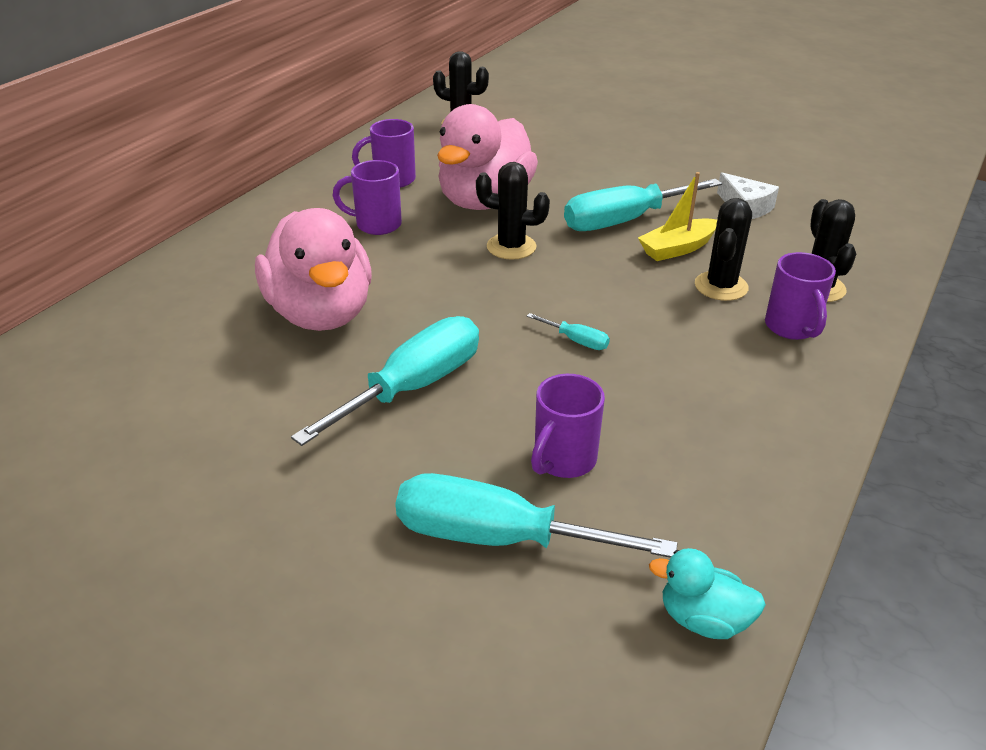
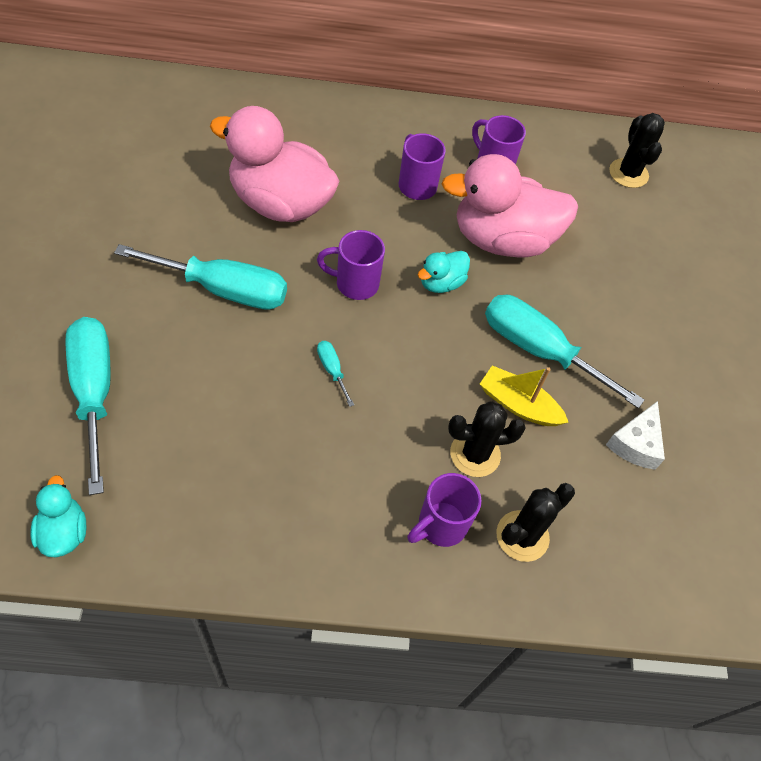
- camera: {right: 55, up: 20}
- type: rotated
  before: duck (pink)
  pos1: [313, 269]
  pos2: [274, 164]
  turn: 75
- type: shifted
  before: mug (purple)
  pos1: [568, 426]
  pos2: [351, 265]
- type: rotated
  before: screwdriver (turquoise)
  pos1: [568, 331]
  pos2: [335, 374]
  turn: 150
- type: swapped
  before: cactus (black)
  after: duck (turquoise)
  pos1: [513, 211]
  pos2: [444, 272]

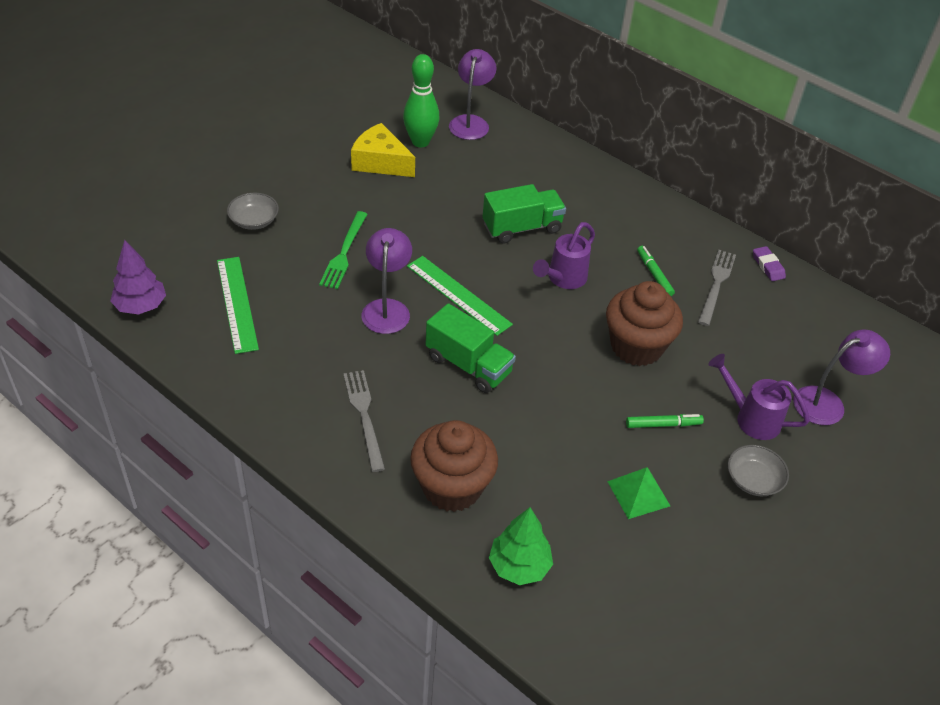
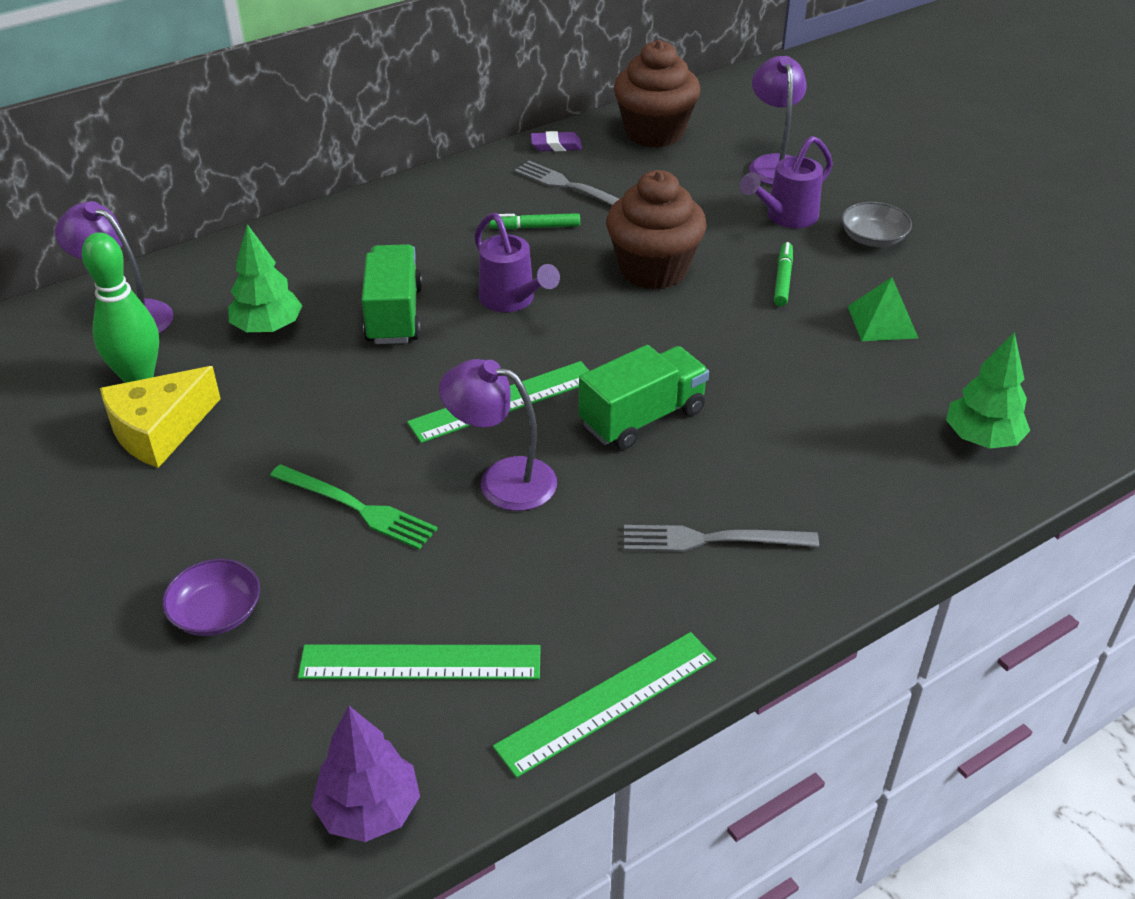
- camera: {right: -70, up: -5}
- type: repainted
  before: bowl (grey)
  after: bowl (purple)
  pos1: [253, 211]
  pos2: [211, 597]
- type: new
  after: tree (green)
  pos2: [265, 278]
- type: new
  after: ruler (green)
  pos2: [604, 705]
- type: shifted
  before: cupcake (brown)
  pos1: [454, 466]
  pos2: [657, 94]

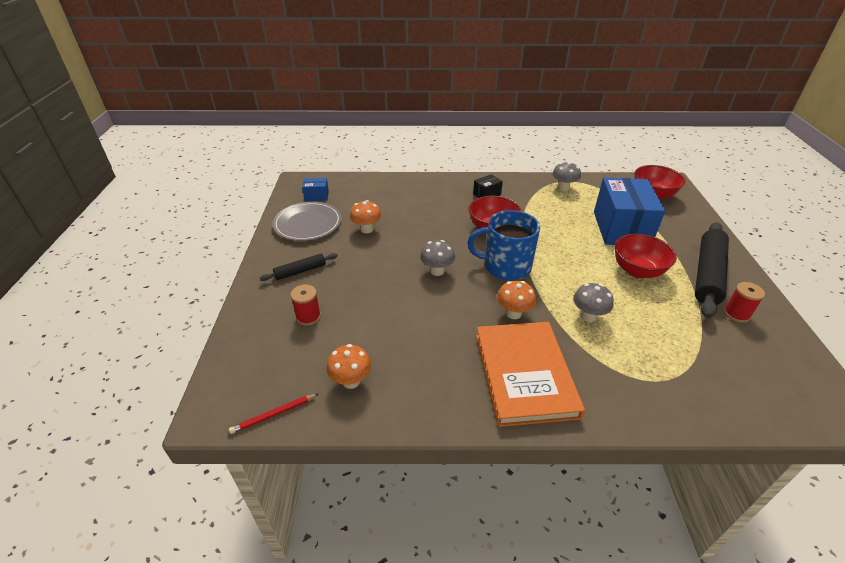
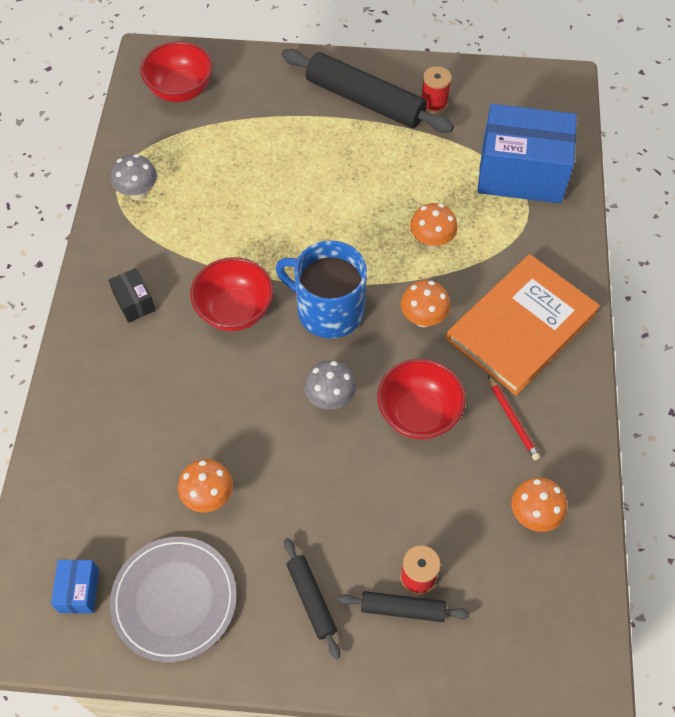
- camera: {right: -85, up: 20}
- type: rotated
  before: mug (blue)
  pos1: [503, 245]
  pos2: [321, 289]
  turn: 105
- type: new
  after: rolling pin (black)
  pos2: [404, 606]
- type: shifted
  before: bowl (red)
  pos1: [645, 256]
  pos2: [421, 399]
- type: repainted
  before: mushroom (grey)
  after: mushroom (orange)
  pos1: [593, 302]
  pos2: [434, 226]
- type: rotated
  before: book (orange)
  pos1: [530, 374]
  pos2: [523, 324]
  turn: -45
- type: shifted
  before: box (blue)
  pos1: [629, 211]
  pos2: [527, 153]
- type: shifted
  before: pencil (red)
  pos1: [273, 414]
  pos2: [514, 418]

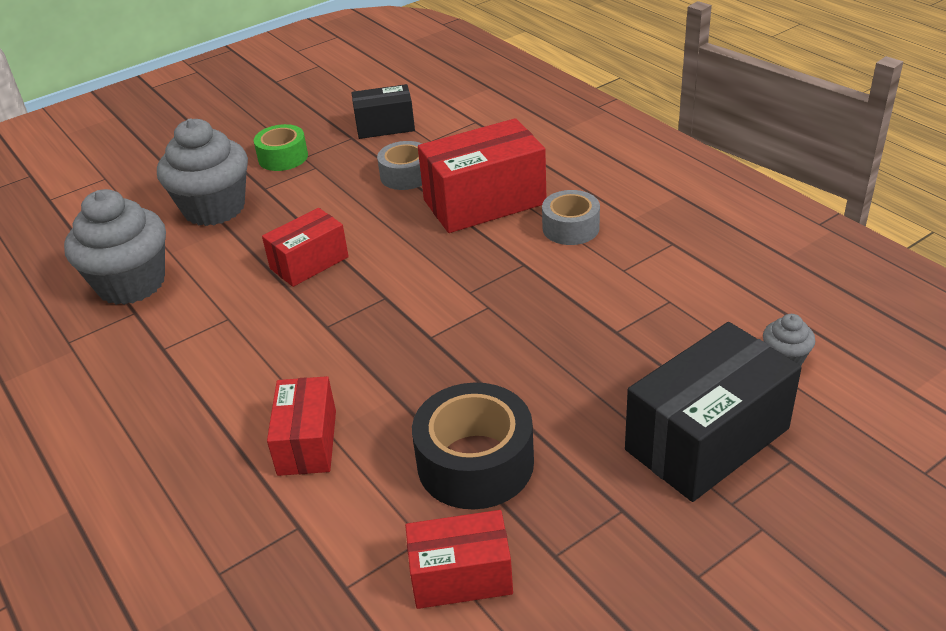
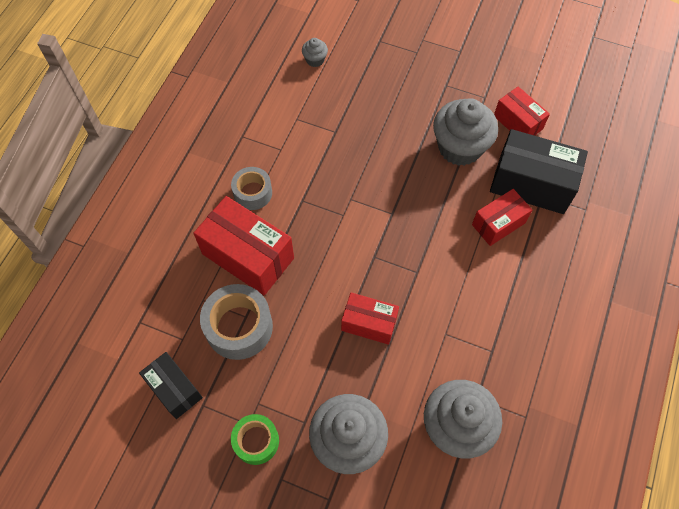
- camera: {right: -125, up: 25}
- type: scaled
  before: tape (grey)
  pos1: [399, 165]
  pos2: [236, 322]
  scale: 1.59
- type: swapped
  before: tape (black)
  after: cupcake (grey)
  pos1: [473, 446]
  pos2: [465, 132]
- type: shifted
  before: box (black)
  pos1: [713, 412]
  pos2: [539, 171]

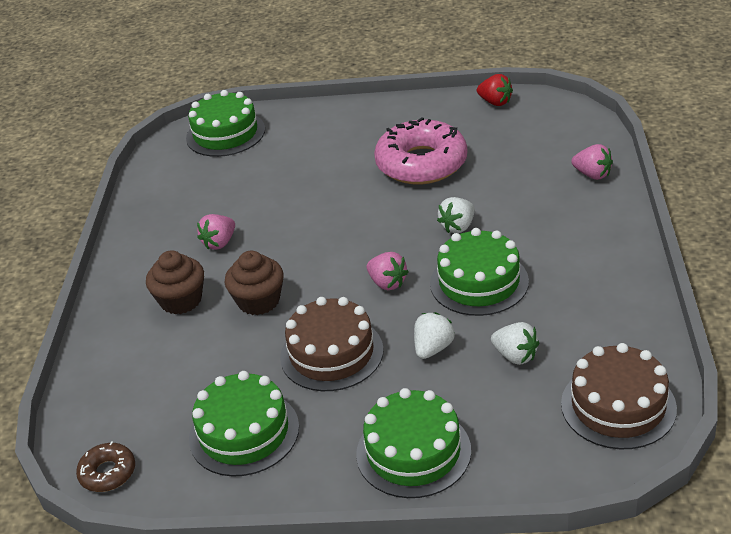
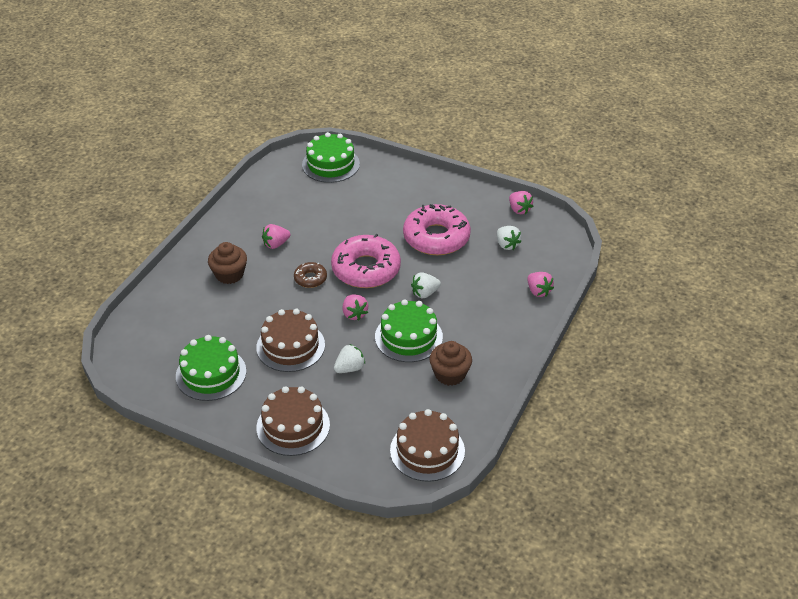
- camera: {right: 20, up: 5}
- type: repainted
  before: cake (green)
  after: cake (brown)
  pos1: [413, 443]
  pos2: [293, 421]
- type: shifted
  before: donut (brown)
  pos1: [105, 466]
  pos2: [310, 275]
- type: new
  after: donut (pink)
  pos2: [366, 261]
- type: shifted
  before: cupcake (brown)
  pos1: [254, 283]
  pos2: [450, 363]
- type: shifted
  before: strawberry (white)
  pos1: [515, 343]
  pos2: [509, 238]
- type: repainted
  before: strawberry (red)
  after: strawberry (pink)
  pos1: [495, 90]
  pos2: [521, 202]

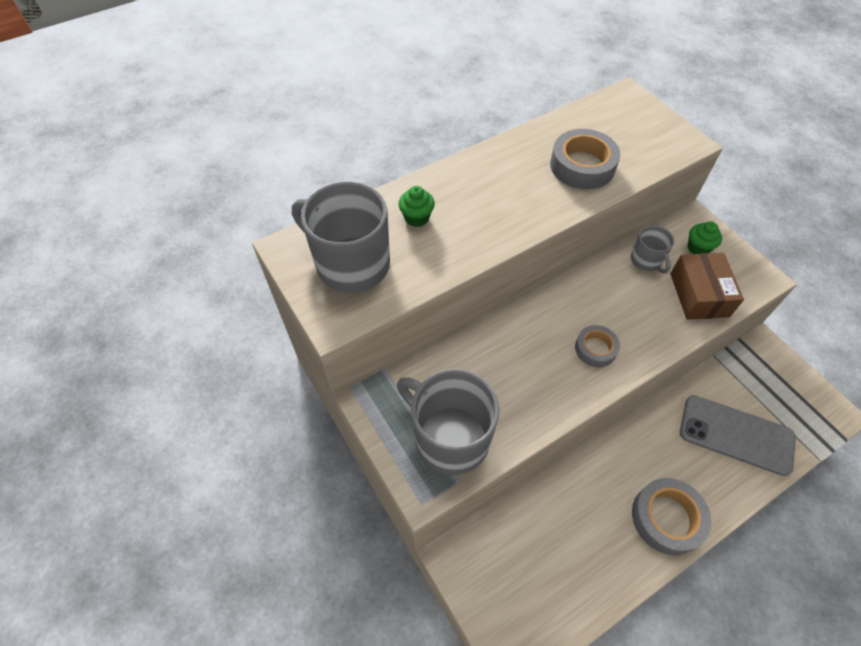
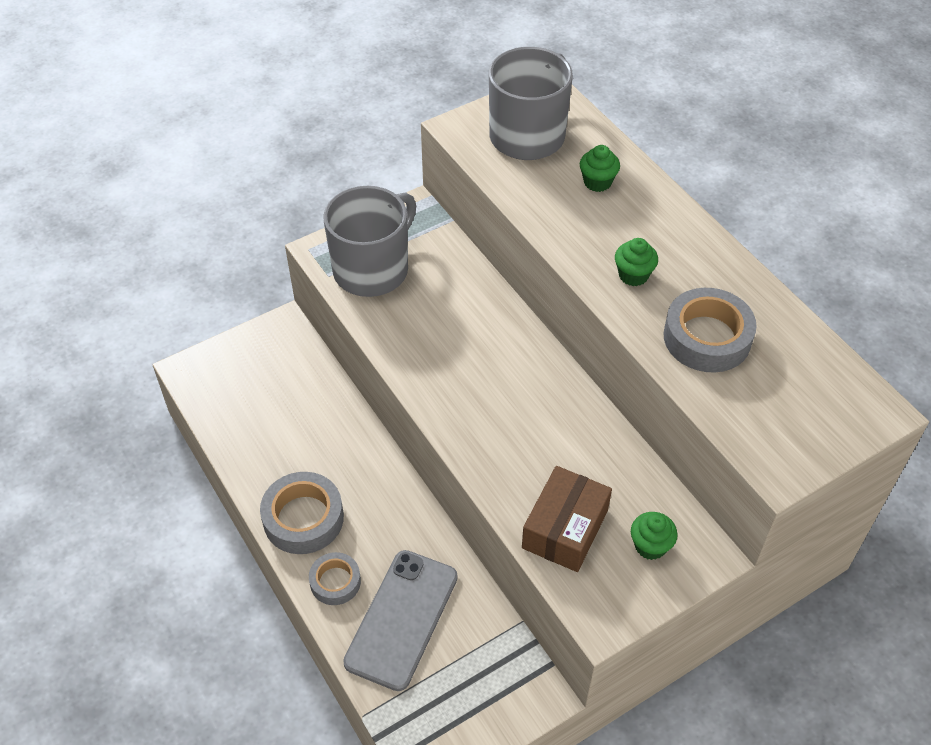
- camera: {right: 90, up: -5}
- type: shifted
  before: tape (grey)
  pos1: [597, 346]
  pos2: [335, 578]
- type: rotated
  before: box (brown)
  pos1: [707, 286]
  pos2: [567, 519]
  turn: -60
- type: new
  after: cupcake (green)
  pos2: [636, 262]
- type: gone
  before: mug (grey)
  pos1: [652, 249]

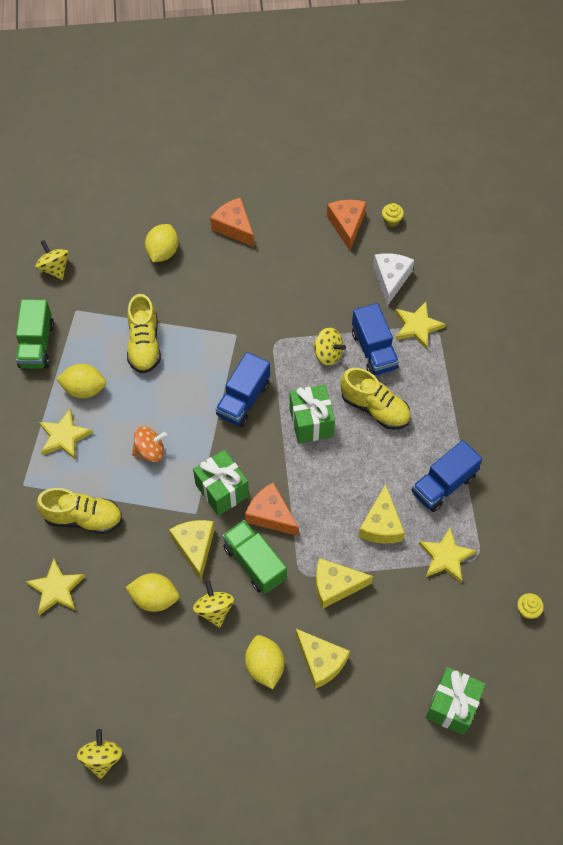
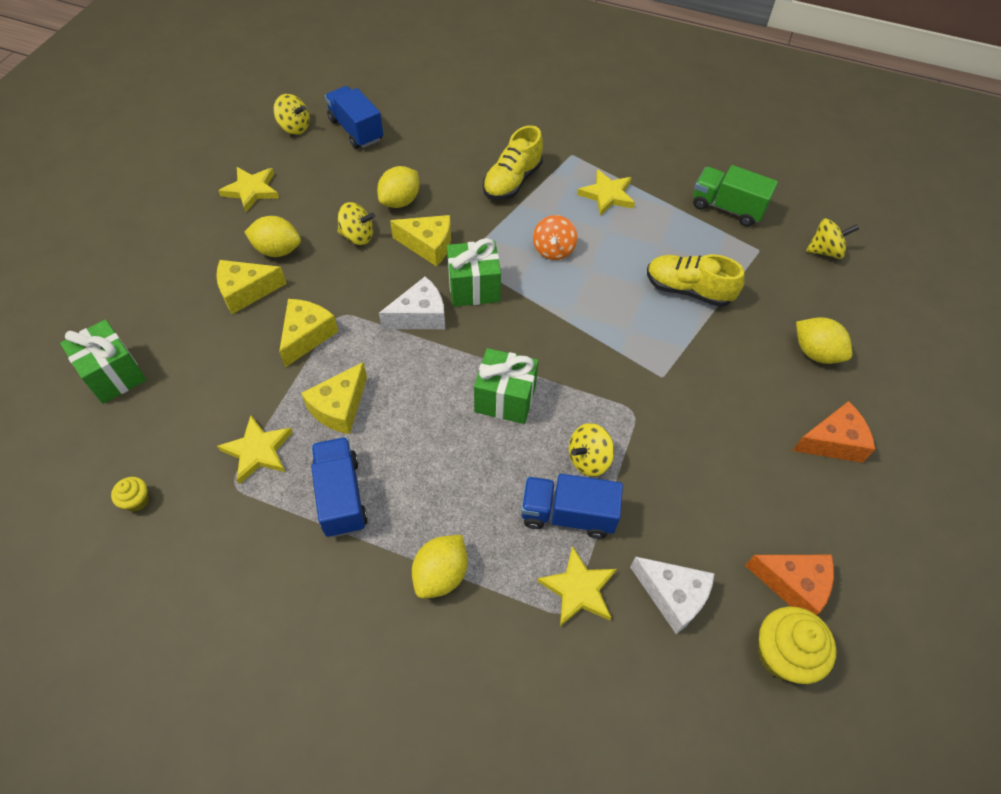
- camera: {right: 115, up: -5}
- type: shifted
  before: star (yellow)
  pos1: [55, 587]
  pos2: [248, 189]
- type: rotated
  before: cheese (yellow)
  pos1: [381, 514]
  pos2: [334, 398]
  turn: -90
- type: shifted
  before: truck (blue)
  pos1: [243, 389]
  pos2: [354, 117]
- type: repainted
  before: cheese (orange)
  after: cheese (white)
  pos1: [272, 509]
  pos2: [412, 302]
- type: shifted
  before: lemon (yellow)
  pos1: [81, 381]
  pos2: [440, 567]
- type: scaled
  before: cupcake (yellow)
  pos1: [393, 215]
  pos2: [797, 645]
  scale: 1.96
- type: gone
  before: truck (green)
  pos1: [254, 557]
- type: gone
  before: shoe (yellow)
  pos1: [375, 399]

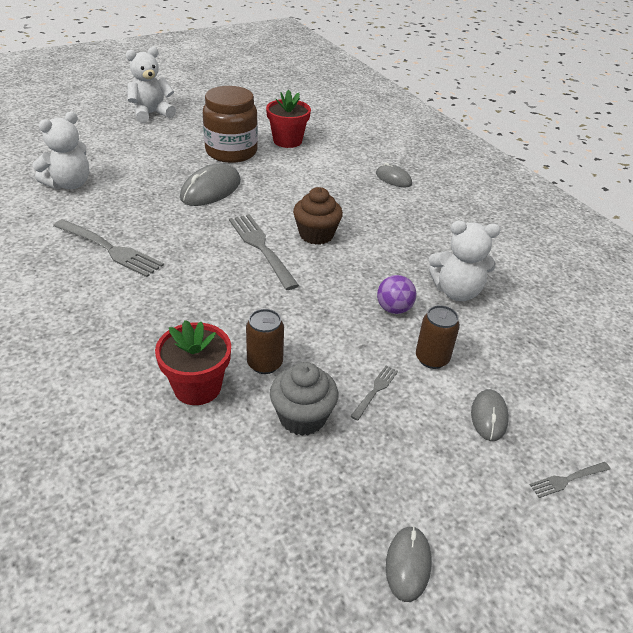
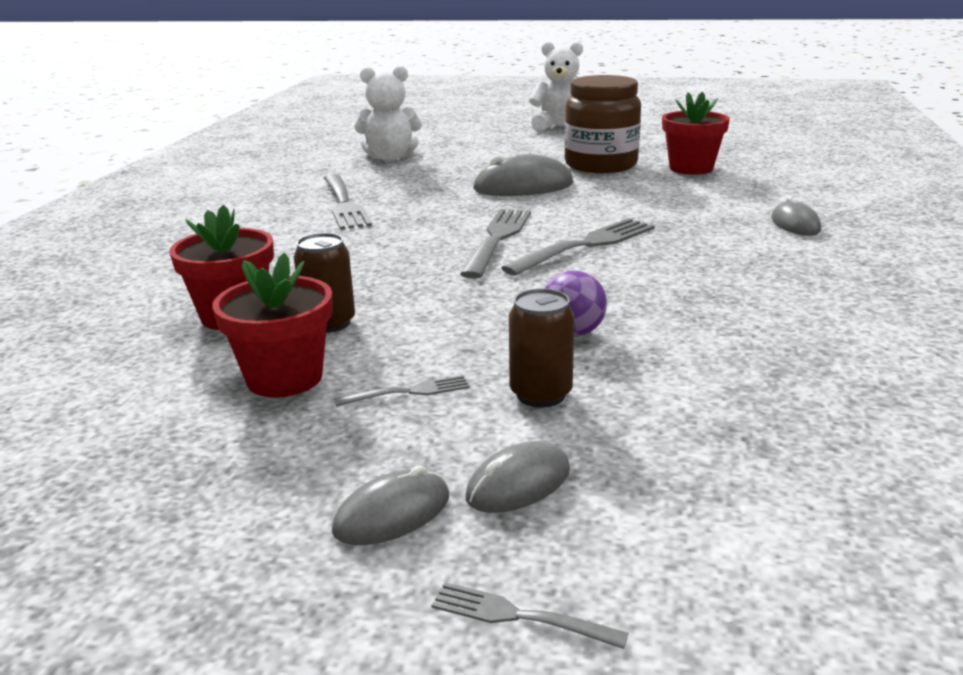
- camera: {right: 45, up: -15}
- type: swapped
  before: cupcake (grey)
  after: flower pot (red)
  pos1: [304, 399]
  pos2: [273, 325]
- type: shifted
  before: mouse (grey)
  pos1: [408, 564]
  pos2: [390, 505]
- type: swapped
  before: cupcake (brown)
  after: fork (grey)
  pos1: [318, 216]
  pos2: [578, 247]
- type: gone
  before: teddy bear (white)
  pos1: [464, 261]

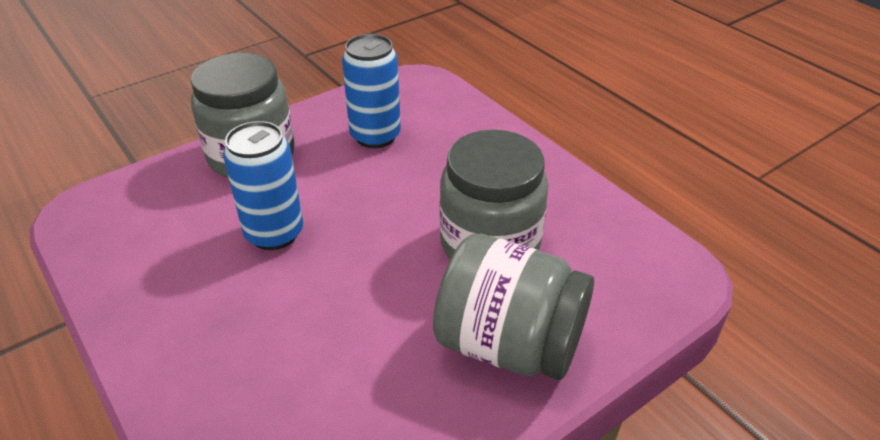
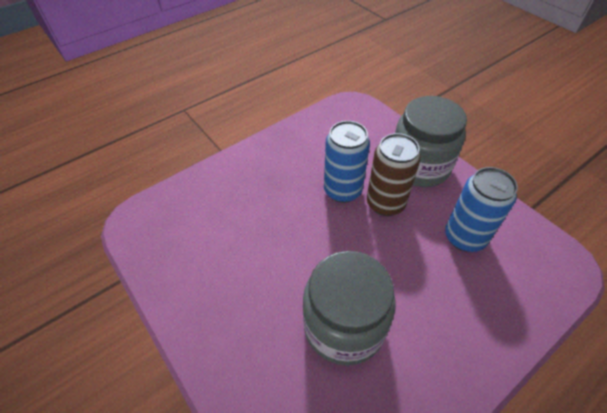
- camera: {right: 90, up: 10}
- type: new
  after: can (brown)
  pos2: [394, 174]
- type: gone
  before: jar (grey)
  pos1: [513, 306]

